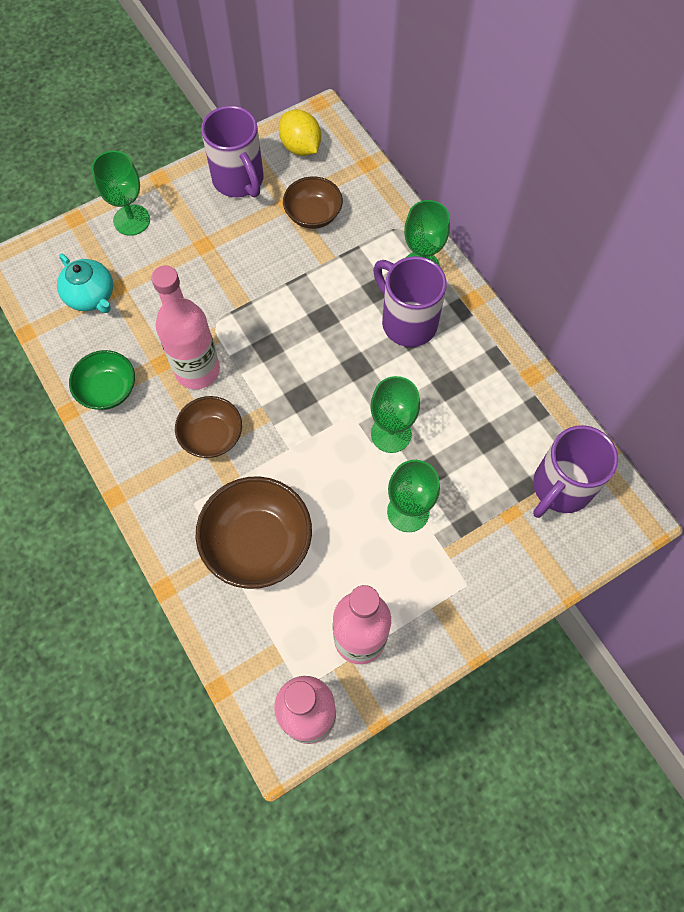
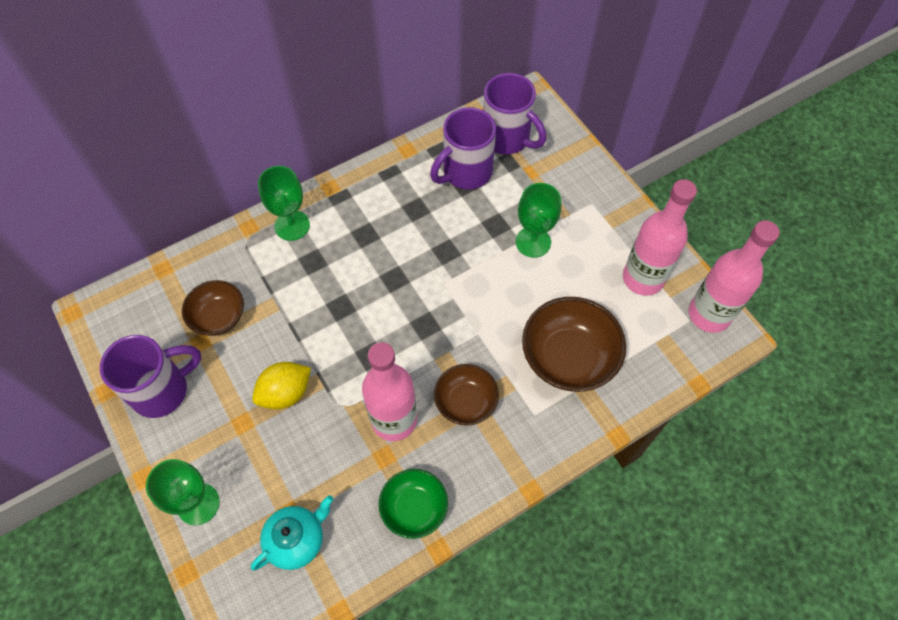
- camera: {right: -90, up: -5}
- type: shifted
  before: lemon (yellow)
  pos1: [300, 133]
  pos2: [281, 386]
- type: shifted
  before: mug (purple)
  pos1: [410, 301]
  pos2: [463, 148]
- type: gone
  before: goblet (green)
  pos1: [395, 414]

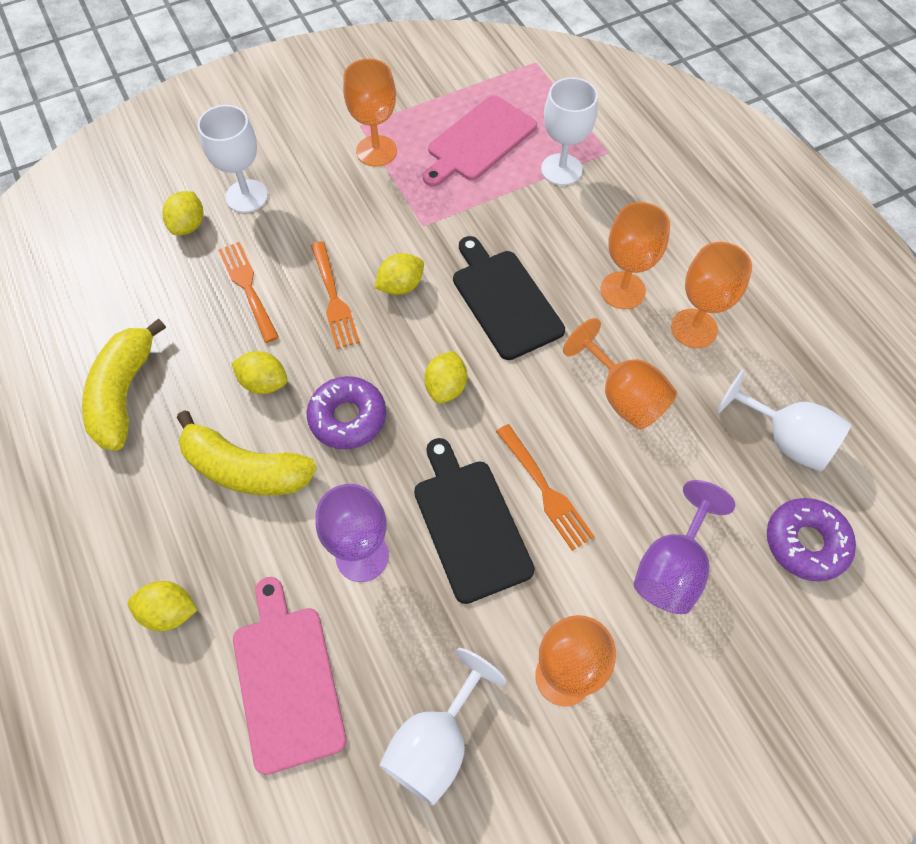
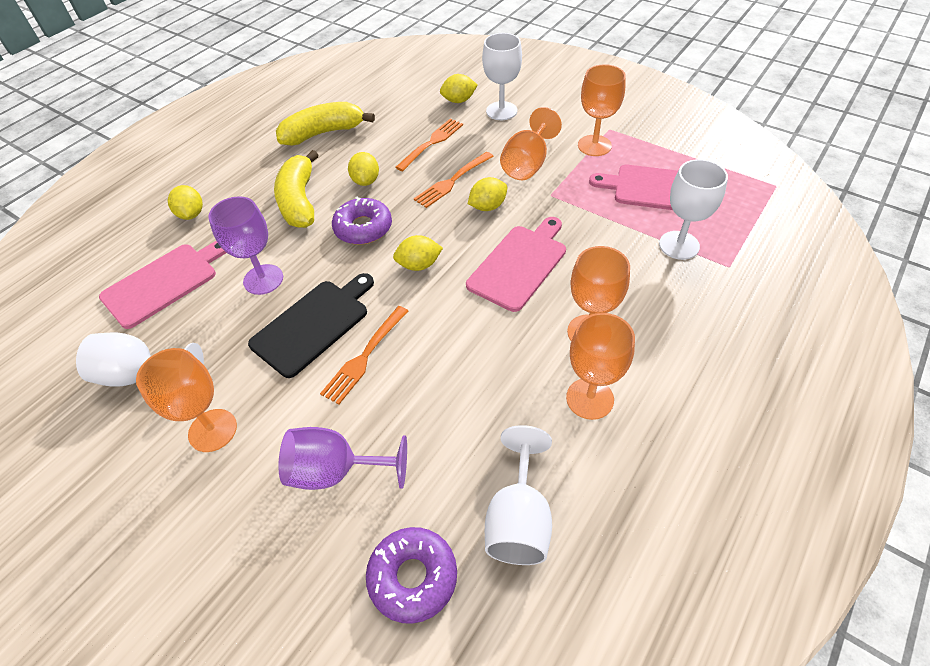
- camera: {right: 65, up: -10}
- type: repainted
  before: cutting board (black)
  after: cutting board (pink)
  pos1: [509, 298]
  pos2: [516, 264]
- type: rotated
  before: lemon (yellow)
  pos1: [399, 274]
  pos2: [487, 194]
  turn: -60
- type: shifted
  before: goblet (orange)
  pos1: [620, 374]
  pos2: [531, 143]

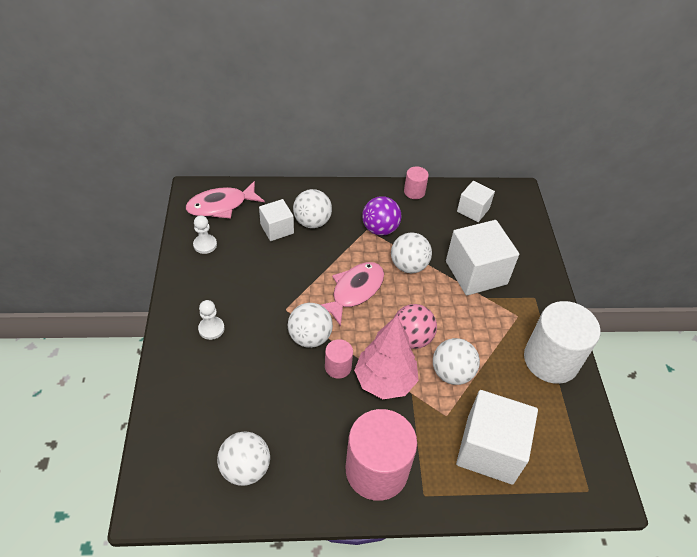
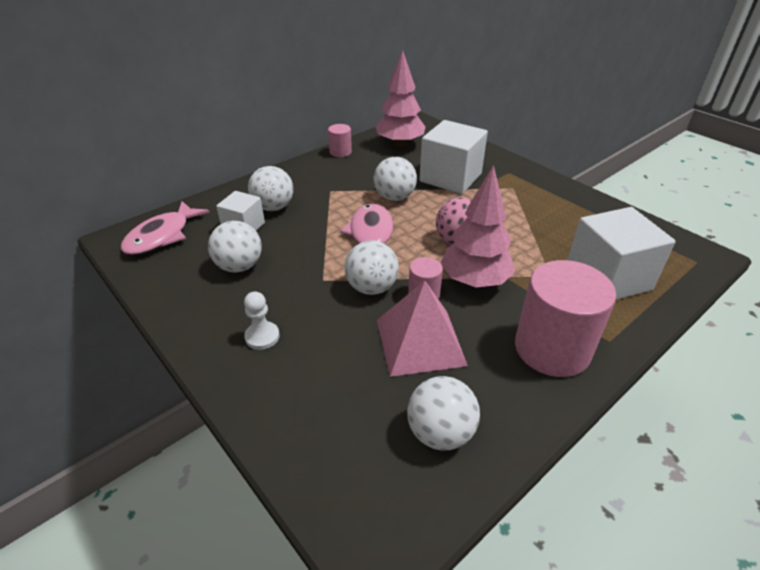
- camera: {right: -35, up: -10}
- type: shifted
  before: ball (white)
  pos1: [456, 361]
  pos2: [235, 247]
- type: swapped
  before: cube (white)
  after: tree (pink)
  pos1: [476, 201]
  pos2: [400, 98]
- type: new
  after: pyramid (pink)
  pos2: [422, 329]
- type: gone
  before: pawn (white)
  pos1: [205, 234]
- type: gone
  before: ball (purple)
  pos1: [381, 216]
- type: gone
  before: cylinder (white)
  pos1: [562, 342]

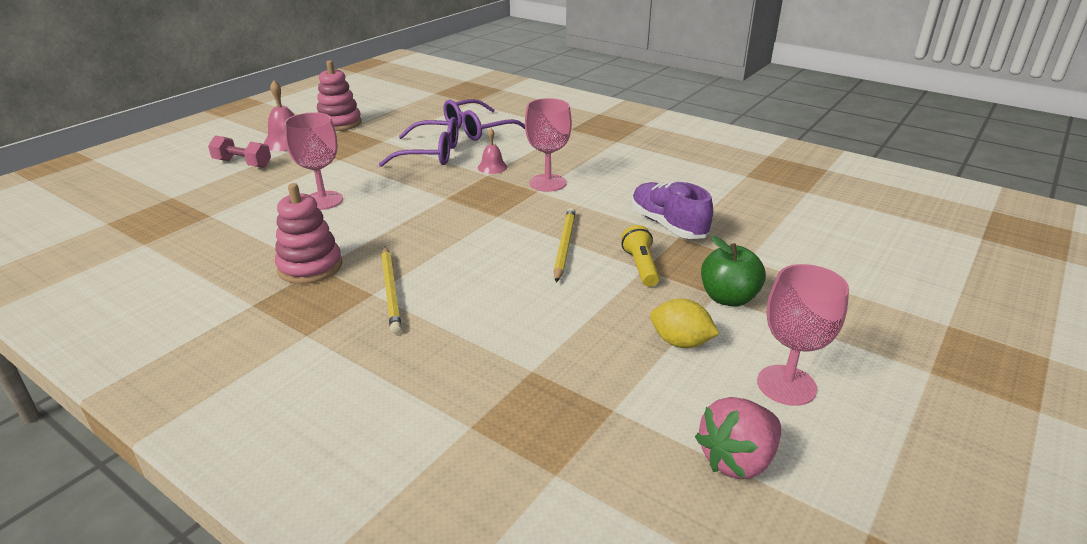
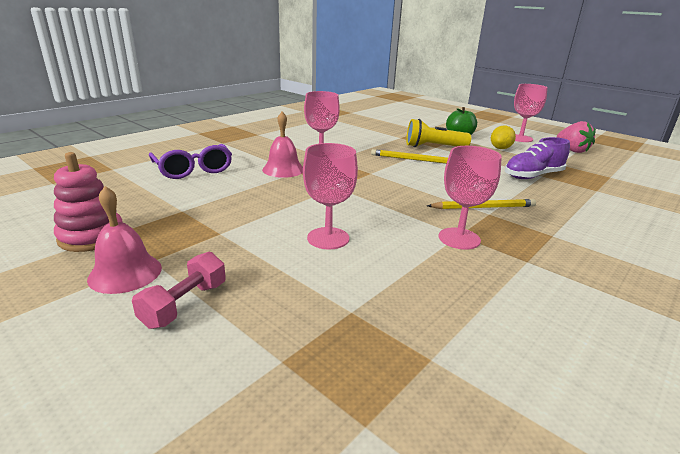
- camera: {right: -85, up: -5}
- type: scaled
  before: bell (pink)
  pos1: [492, 151]
  pos2: [282, 145]
  scale: 1.63
- type: scaled
  before: flashlight (yellow)
  pos1: [640, 256]
  pos2: [438, 133]
  scale: 1.53
- type: swapped
  before: stacking toy (pink)
  after: goblet (pink)
  pos1: [308, 233]
  pos2: [470, 198]
- type: shifted
  before: shoe (purple)
  pos1: [672, 210]
  pos2: [537, 158]
- type: gone
  before: glasses (purple)
  pos1: [419, 142]

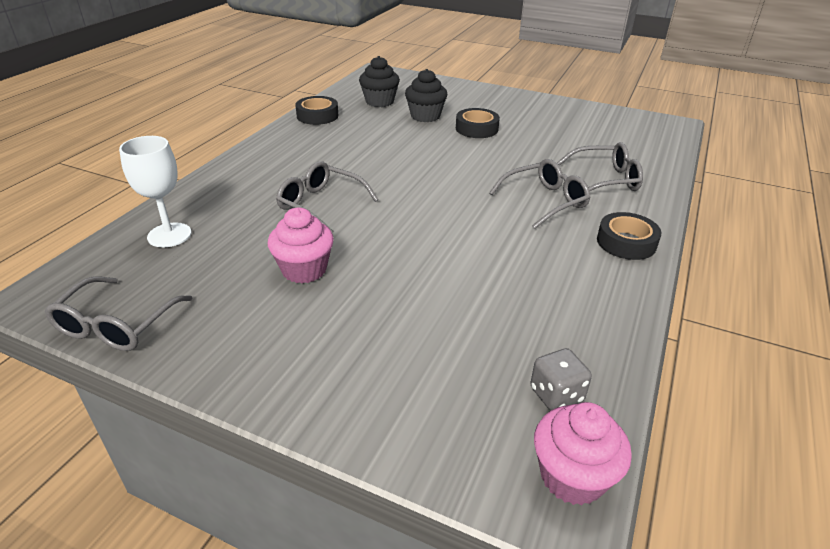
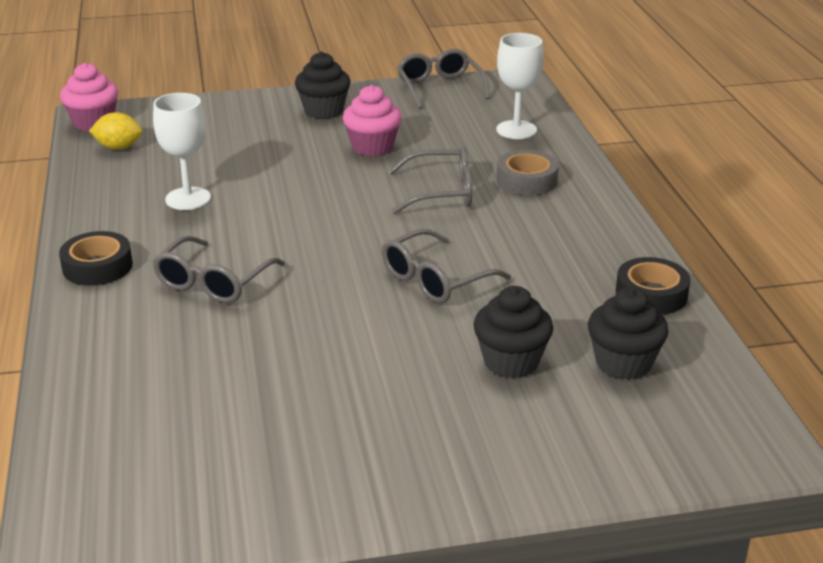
- camera: {right: 145, up: -5}
- type: swapped
  before: dice (grey)
  after: lemon (yellow)
  pos1: [561, 379]
  pos2: [116, 131]
- type: new
  after: goblet (white)
  pos2: [182, 151]
- type: new
  after: cupcake (black)
  pos2: [323, 85]
- type: shifted
  before: glasses (grey)
  pos1: [600, 166]
  pos2: [446, 266]
- type: new
  after: tape (grey)
  pos2: [528, 172]
- type: gone
  before: tape (black)
  pos1: [478, 123]

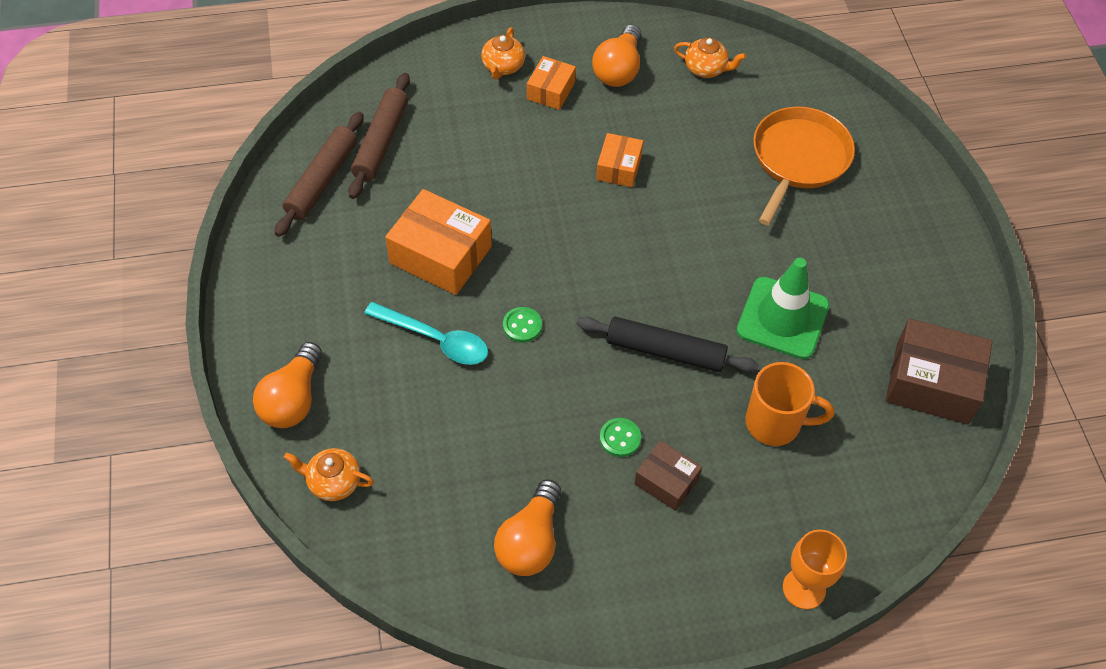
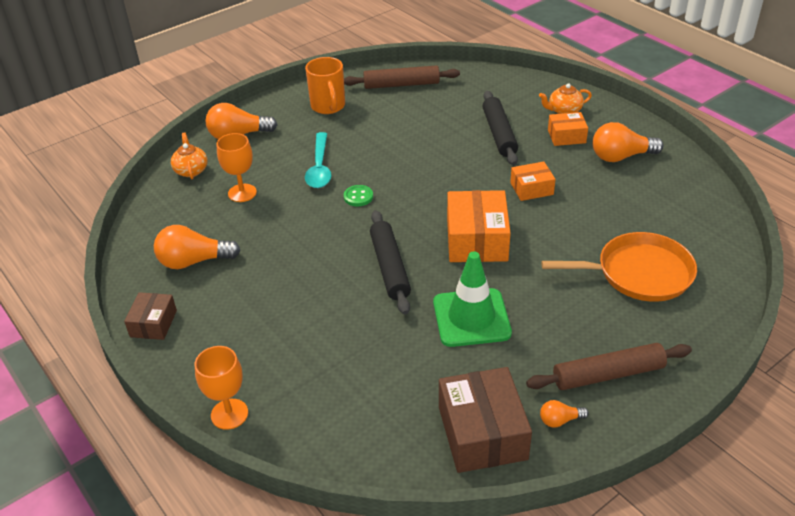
- camera: {right: 65, up: -15}
- type: shifted
  before: box (brown)
  pos1: [668, 476]
  pos2: [150, 316]
- type: new
  after: goblet (orange)
  pos2: [237, 167]
- type: shifted
  before: mug (orange)
  pos1: [790, 404]
  pos2: [325, 85]
- type: shifted
  before: box (orange)
  pos1: [438, 242]
  pos2: [479, 226]
- type: new
  after: rolling pin (black)
  pos2: [500, 128]
- type: shifted
  before: rolling pin (brown)
  pos1: [379, 136]
  pos2: [609, 366]
- type: new
  after: light bulb (orange)
  pos2: [564, 414]
- type: gone
  before: button (green)
  pos1: [620, 437]
- type: gone
  before: teapot (orange)
  pos1: [710, 58]

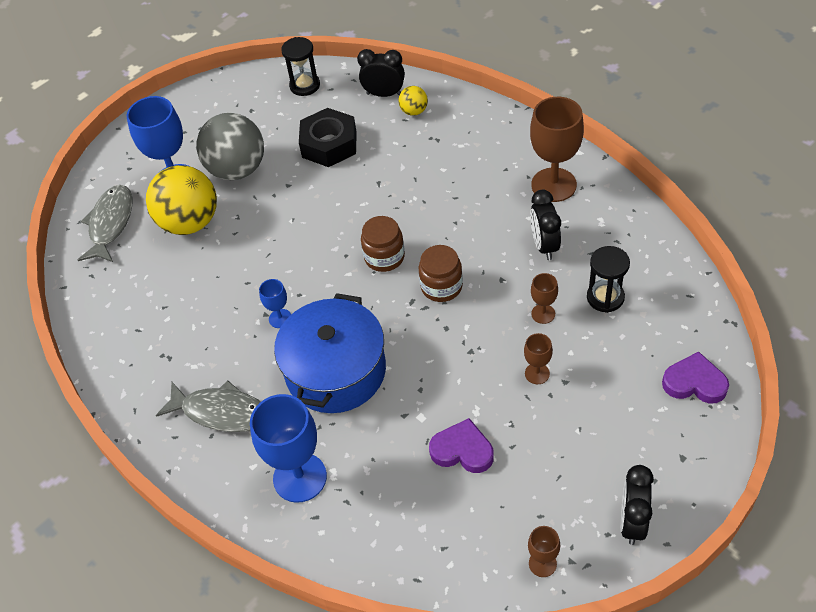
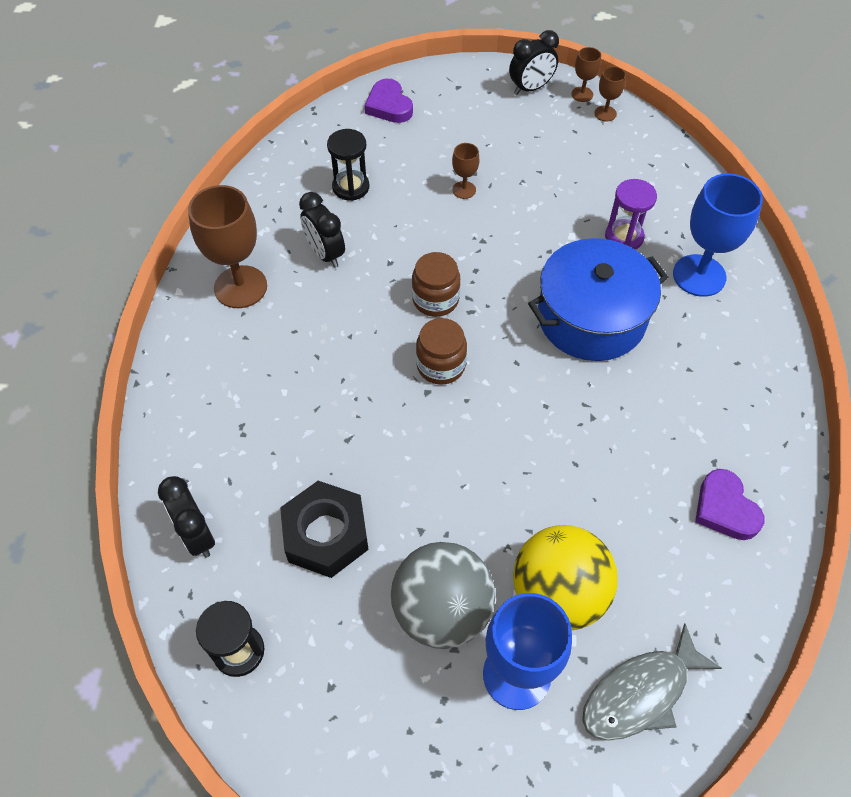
- camera: {right: -135, up: 5}
- type: rotated
  before: clock (black)
  pos1: [545, 225]
  pos2: [322, 230]
  turn: 105
- type: shifted
  before: goblet (brown)
  pos1: [544, 298]
  pos2: [586, 74]
- type: new
  after: hourglass (purple)
  pos2: [631, 214]
- type: shifted
  before: heart (purple)
  pos1: [461, 445]
  pos2: [729, 504]
- type: gone
  before: fish (grey)
  pos1: [208, 406]
- type: gone
  before: goblet (blue)
  pos1: [275, 303]
- type: gone
  before: ball (yellow)
  pos1: [413, 101]

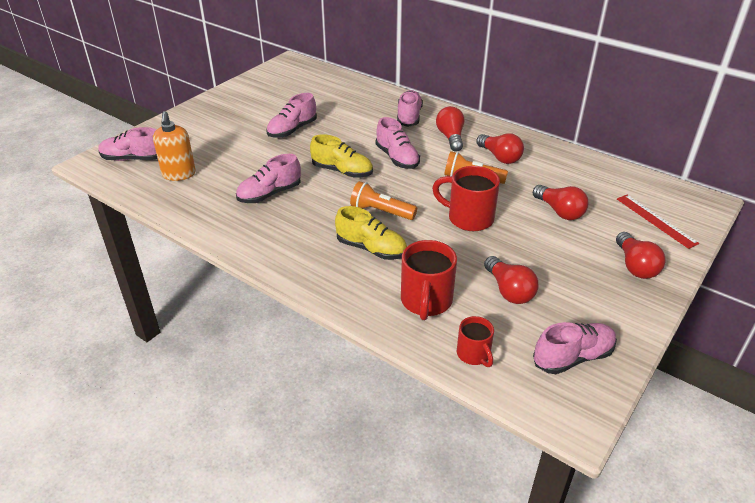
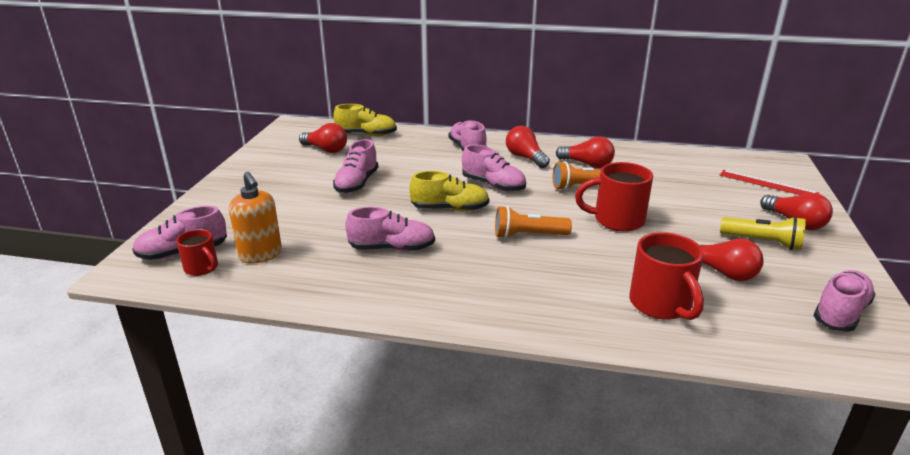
- camera: {right: -25, up: -10}
- type: shifted
  before: mug (red)
  pos1: [475, 341]
  pos2: [197, 252]
- type: shifted
  before: light bulb (red)
  pos1: [560, 202]
  pos2: [323, 138]
- type: shifted
  before: shoe (yellow)
  pos1: [371, 233]
  pos2: [365, 120]
- type: rotated
  before: shoe (pink)
  pos1: [268, 178]
  pos2: [390, 229]
  turn: -120
- type: new
  after: flashlight (yellow)
  pos2: [763, 233]

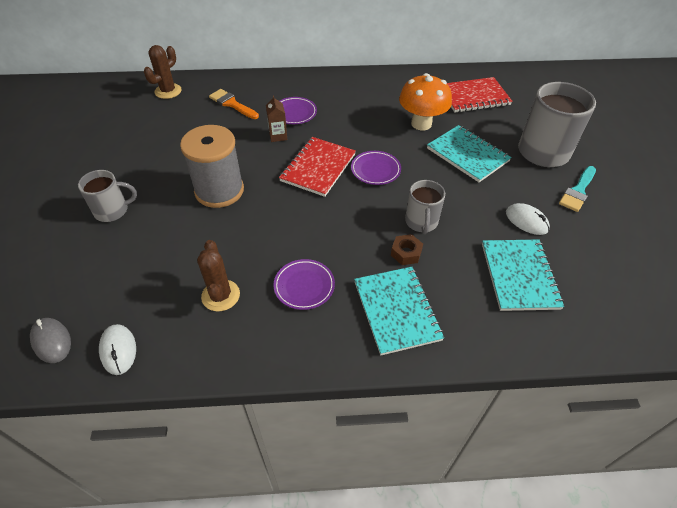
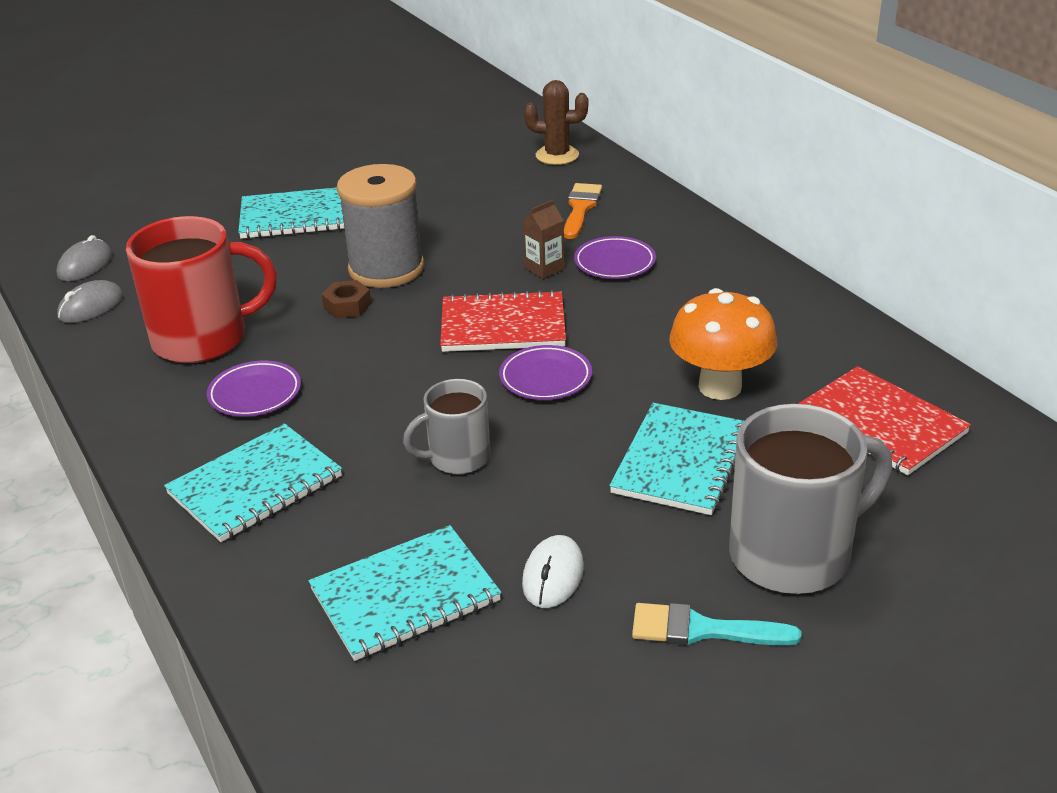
- camera: {right: 65, up: -15}
- type: repainted
  before: mouse (white)
  after: mouse (grey)
  pos1: [117, 349]
  pos2: [90, 301]
- type: swapped
  before: cactus (brown)
  after: mug (red)
  pos1: [218, 275]
  pos2: [201, 289]
- type: swapped
  before: mug (grey)
  after: notebook (turquoise)
  pos1: [107, 196]
  pos2: [291, 213]
- type: shifted
  before: nut (brown)
  pos1: [407, 249]
  pos2: [346, 299]

